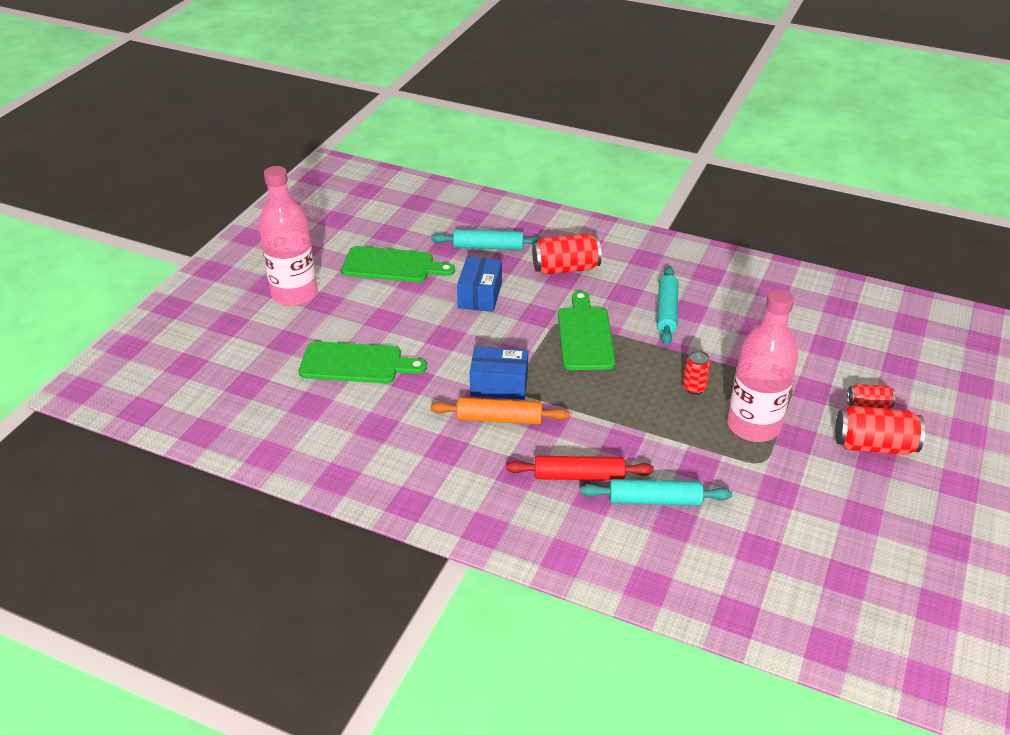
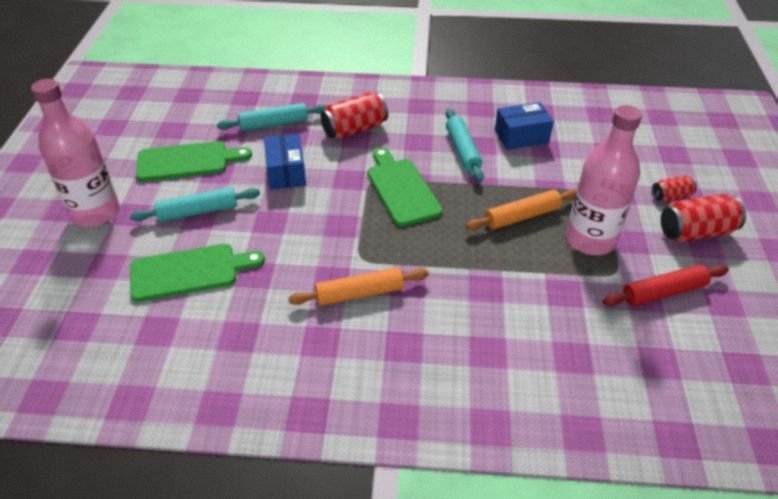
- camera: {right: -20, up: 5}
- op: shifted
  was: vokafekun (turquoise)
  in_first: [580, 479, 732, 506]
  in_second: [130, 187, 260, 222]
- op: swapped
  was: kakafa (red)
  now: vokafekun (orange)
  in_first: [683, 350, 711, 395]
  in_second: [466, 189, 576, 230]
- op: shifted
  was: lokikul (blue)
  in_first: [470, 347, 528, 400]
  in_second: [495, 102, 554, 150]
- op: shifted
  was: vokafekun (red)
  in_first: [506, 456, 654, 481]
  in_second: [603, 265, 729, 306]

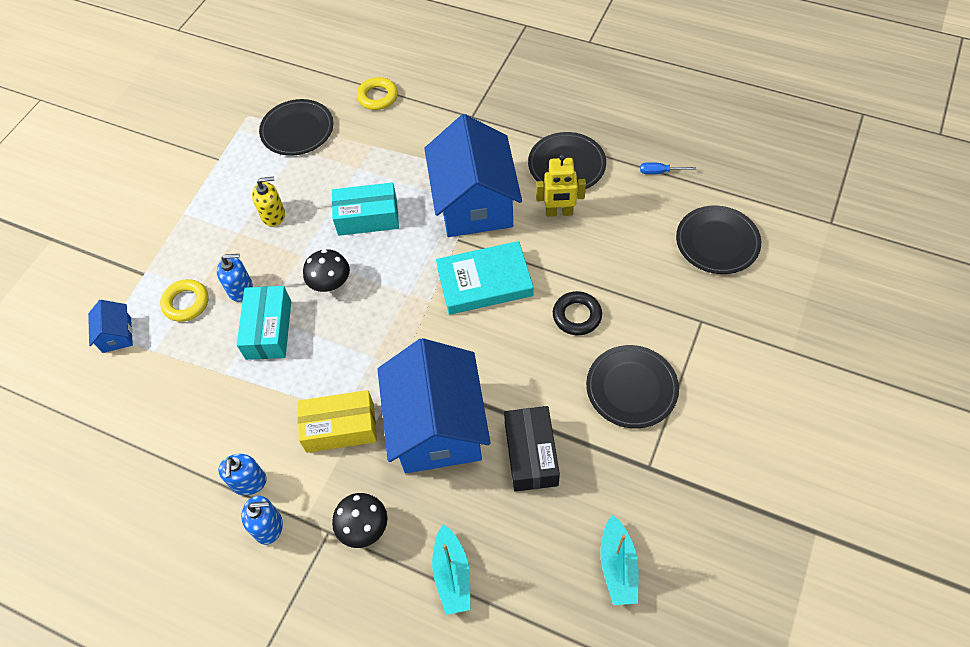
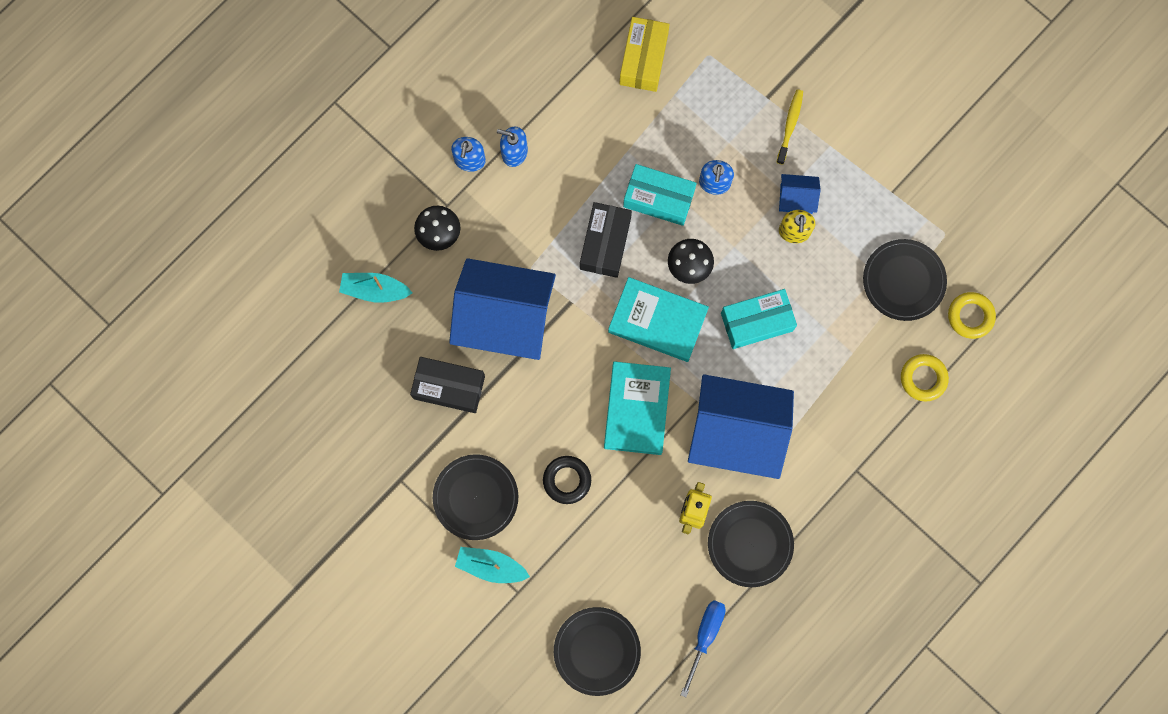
- camera: {right: 105, up: 20}
- op: shifted
  was: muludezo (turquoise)
  in_first: [600, 515, 639, 605]
  in_second: [455, 547, 530, 583]
- op: new
  now: lokikul (black)
  in_second: [580, 202, 632, 278]
- op: new
  now: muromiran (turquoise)
  in_second: [608, 277, 709, 362]
- op: shifted
  was: lokikul (yellow)
  in_first: [297, 390, 377, 453]
  in_second: [619, 17, 670, 92]
- op: scaled
  was: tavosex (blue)
  in_first: [640, 162, 696, 174]
  in_second: [681, 600, 726, 697]
  ratio: 1.64
- op: rotated
  was: lokikul (turquoise)
  in_first: [332, 182, 399, 236]
  in_second: [721, 289, 797, 349]
  clockwise: 60
- op: new
  now: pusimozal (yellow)
  in_second: [777, 89, 803, 165]
- op: shifted
  was: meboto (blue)
  in_first: [88, 300, 133, 353]
  in_second: [779, 174, 821, 214]
- op: shifted
  was: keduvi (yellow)
  in_first: [160, 279, 208, 322]
  in_second: [948, 292, 996, 339]

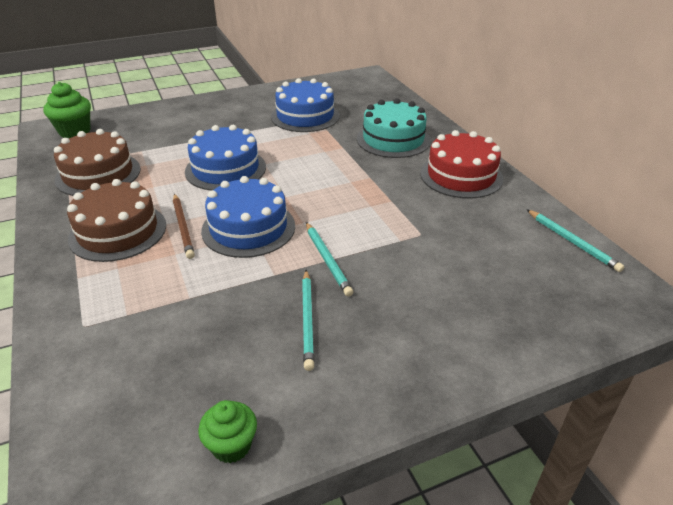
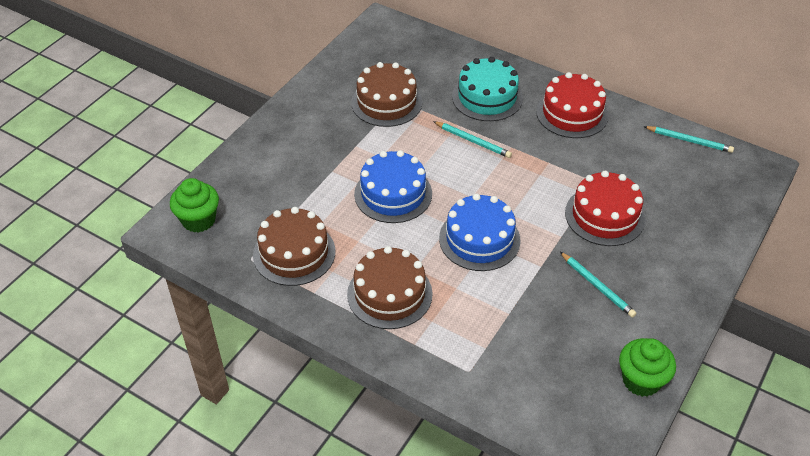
- camera: {right: -35, up: 10}
- op: repainted
  was: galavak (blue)
  now: galavak (brown)
  in_first: [271, 78, 340, 132]
  in_second: [351, 62, 422, 127]
- op: shifted
  was: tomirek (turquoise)
  in_first: [306, 222, 353, 297]
  in_second: [433, 121, 512, 158]
- op: new
  now: galavak (red)
  in_second: [565, 171, 645, 246]
- op: scaled
  was: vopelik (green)
  in_first: [198, 400, 257, 463]
  in_second: [619, 338, 676, 397]
  ratio: 1.5
- op: gone
  was: tomirek (brown)
  in_first: [173, 194, 195, 259]

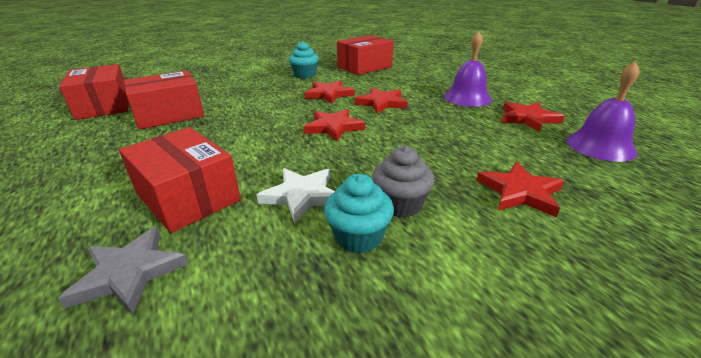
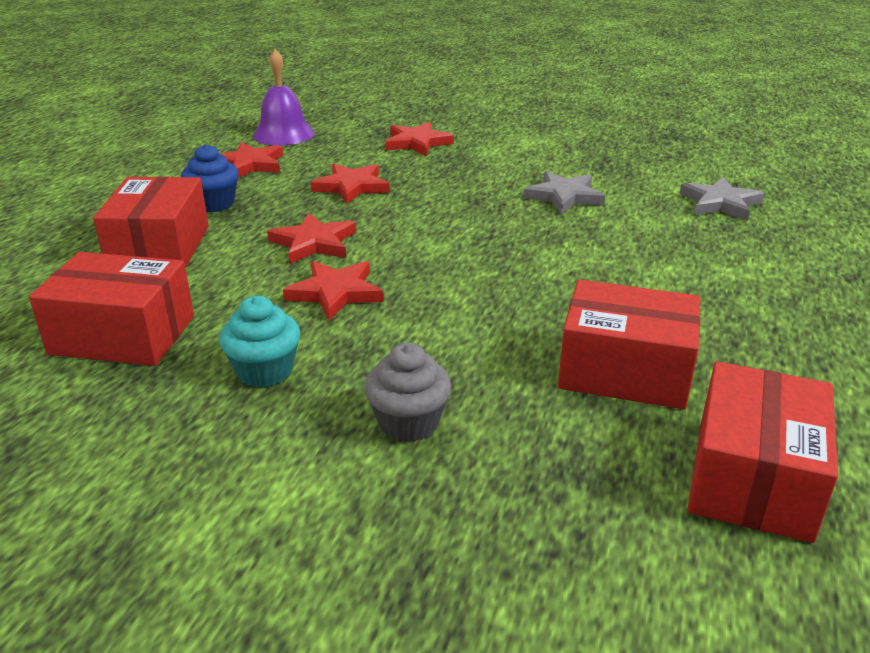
- camera: {right: -135, up: 0}
- op: shifted
  was: lokikul (red)
  in_first: [119, 127, 241, 233]
  in_second: [93, 176, 209, 269]
- op: swapped
  was: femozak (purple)
  now: vopelik (blue)
  in_first: [444, 31, 492, 107]
  in_second: [181, 144, 239, 212]
- op: shifted
  was: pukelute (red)
  in_first: [303, 109, 365, 141]
  in_second: [310, 164, 390, 204]
- op: shifted
  was: vopelik (grey)
  in_first: [372, 146, 434, 218]
  in_second: [364, 343, 451, 442]
- op: repainted
  was: pukelute (white)
  now: pukelute (grey)
  in_first: [257, 168, 335, 224]
  in_second: [523, 171, 605, 214]
- op: gone
  was: vopelik (turquoise)
  in_first: [324, 174, 394, 253]

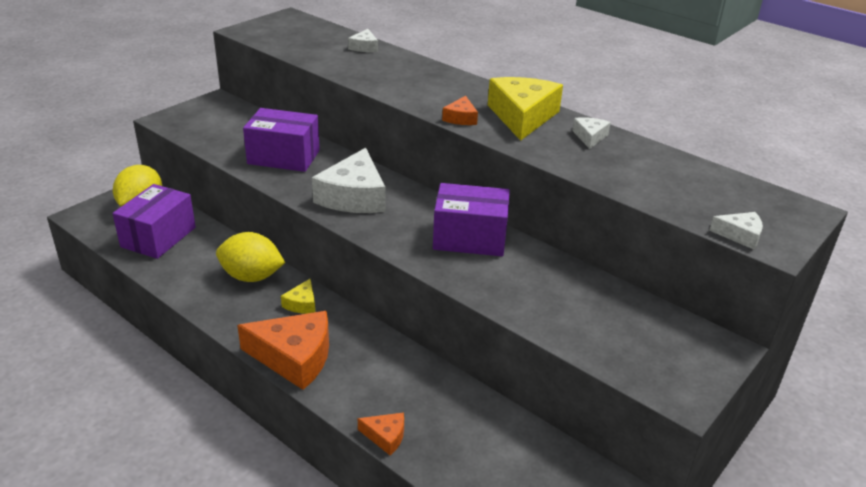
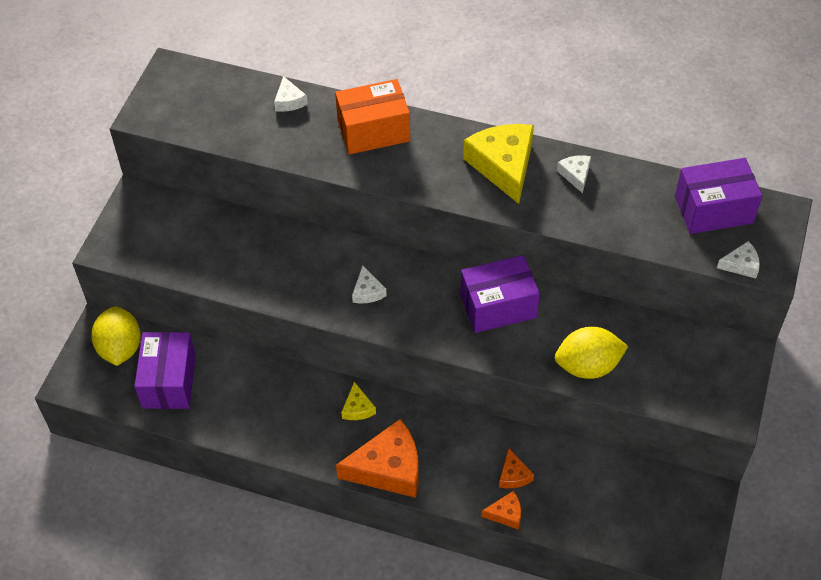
- camera: {right: -20, up: 20}
- op: new
  now: lokikul (orange)
  in_second: [335, 79, 410, 154]
- op: scaled
  was: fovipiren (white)
  in_first: [312, 148, 385, 213]
  in_second: [352, 265, 387, 303]
  ratio: 0.47
- op: shifted
  was: fovipiren (orange)
  in_first: [442, 96, 478, 125]
  in_second: [499, 448, 534, 488]
- op: shifted
  was: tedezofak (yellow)
  in_first: [216, 232, 285, 282]
  in_second: [555, 327, 628, 379]
- op: shifted
  was: lokikul (purple)
  in_first: [243, 108, 320, 172]
  in_second: [675, 158, 762, 234]

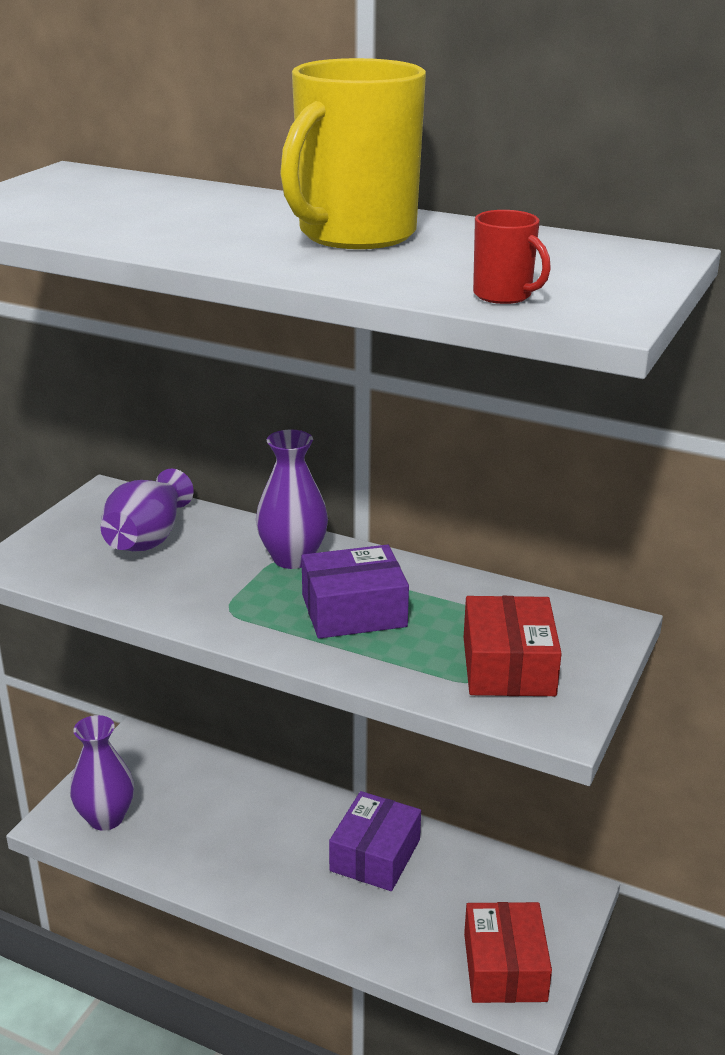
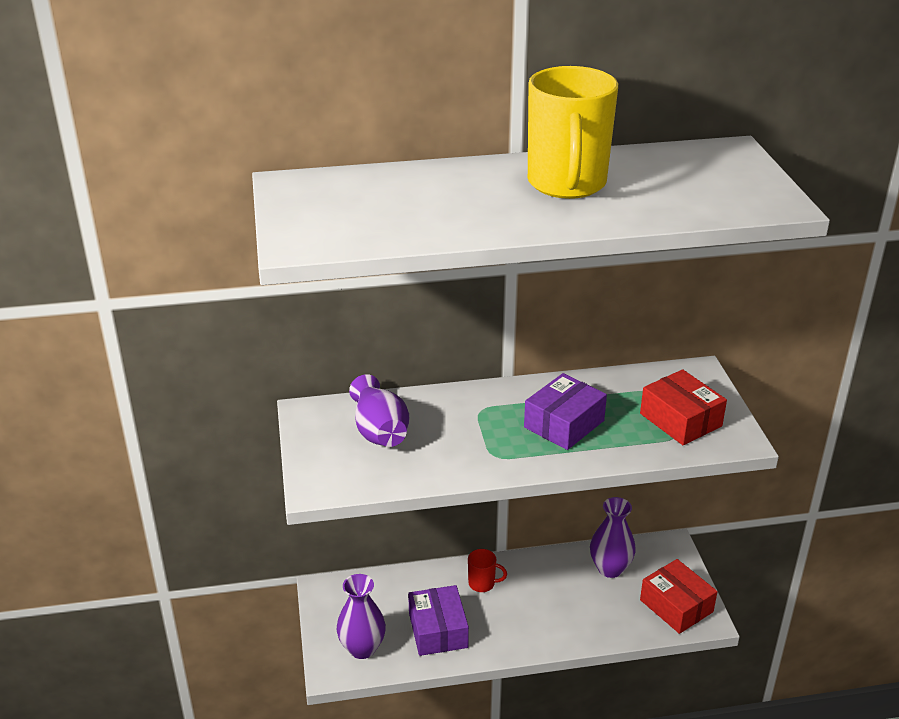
- camera: {right: -35, up: 5}
- op: shifted
  was: lokikul (purple)
  in_first: [329, 791, 421, 891]
  in_second: [408, 585, 469, 656]
- op: shifted
  was: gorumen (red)
  in_first: [473, 210, 551, 304]
  in_second: [468, 549, 507, 592]
- op: shifted
  was: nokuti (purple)
  in_first: [256, 430, 328, 569]
  in_second: [590, 497, 636, 578]

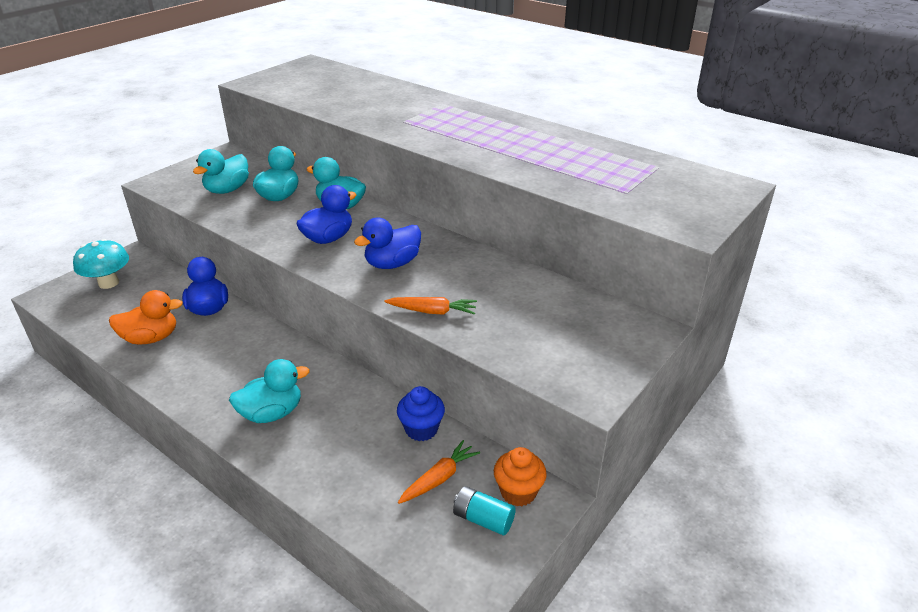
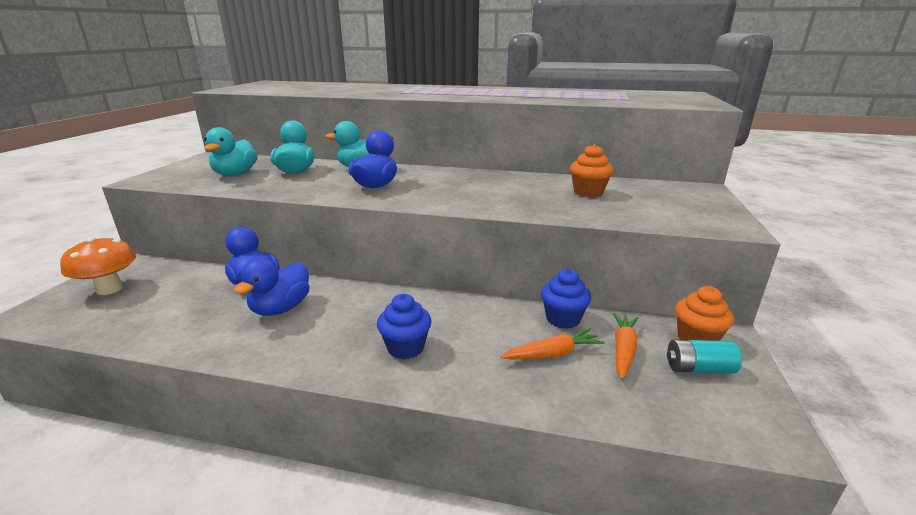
- camera: {right: -25, up: -10}
- op: repainted
  was: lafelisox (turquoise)
  now: lafelisox (orange)
  in_first: [73, 239, 129, 289]
  in_second: [60, 237, 136, 295]
- op: shifted
  was: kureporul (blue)
  in_first: [354, 217, 421, 269]
  in_second: [233, 259, 310, 316]
- op: swapped
  was: kureporul (turquoise)
  now: vopelik (blue)
  in_first: [229, 359, 310, 423]
  in_second: [377, 294, 431, 359]
- op: shifted
  was: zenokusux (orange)
  in_first: [385, 297, 477, 315]
  in_second: [501, 328, 605, 360]
- op: new
  now: vopelik (orange)
  in_second: [570, 144, 613, 197]
- op: gone
  was: kureporul (orange)
  in_first: [109, 290, 183, 345]

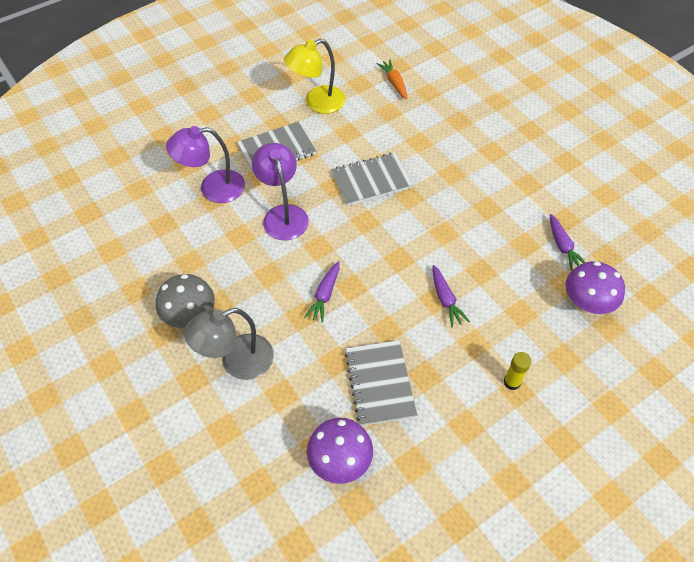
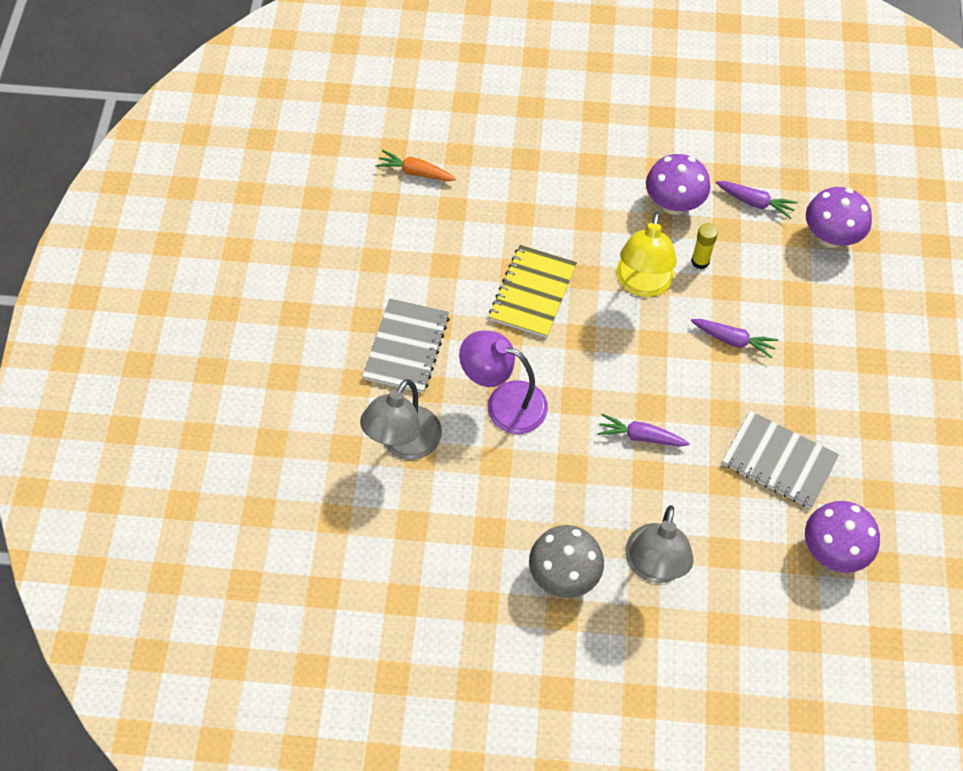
- camera: {right: -50, up: 5}
- op: repainted
  was: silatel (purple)
  now: silatel (grey)
  in_first: [166, 126, 245, 203]
  in_second: [360, 379, 442, 460]
- op: repainted
  was: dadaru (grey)
  now: dadaru (yellow)
  in_first: [332, 153, 413, 206]
  in_second: [489, 245, 577, 338]
- op: rotated
  was: zenokusux (purple)
  in_first: [304, 261, 340, 323]
  in_second: [597, 414, 690, 447]
  clockwise: 135
- op: shifted
  was: silatel (yellow)
  in_first: [284, 39, 346, 114]
  in_second: [617, 212, 677, 297]
- op: new
  now: lafelisox (purple)
  in_second: [646, 154, 711, 215]
- op: shifted
  was: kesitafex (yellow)
  in_first: [503, 352, 531, 390]
  in_second: [691, 223, 718, 269]

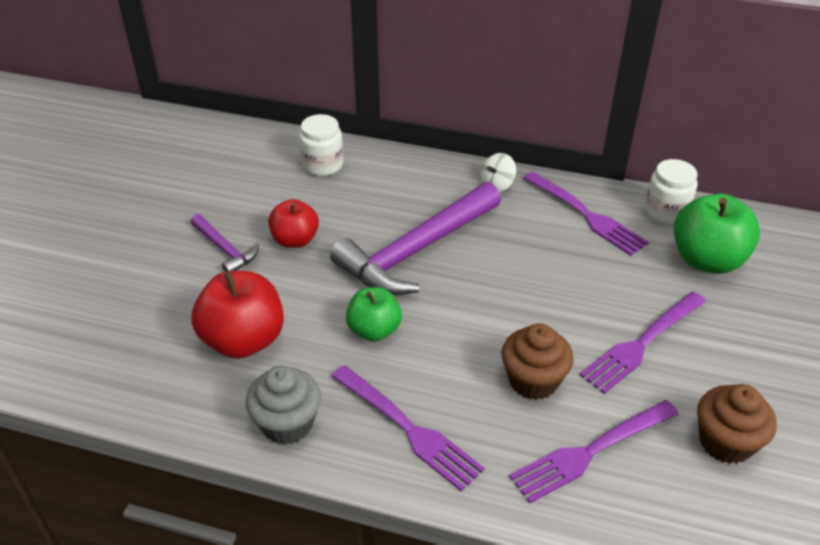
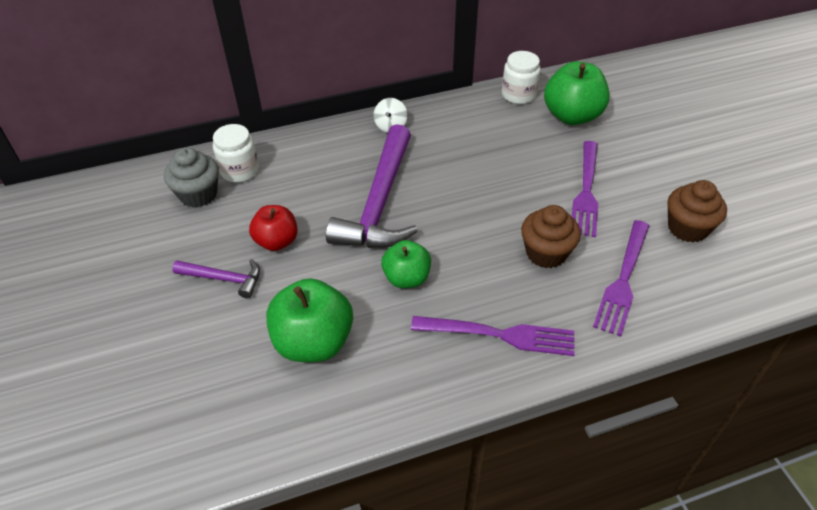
- camera: {right: -35, up: 5}
- op: shifted
  was: vopelik (grey)
  in_first: [245, 366, 321, 445]
  in_second: [164, 147, 219, 207]
- op: repainted
  was: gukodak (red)
  now: gukodak (green)
  in_first: [191, 271, 284, 358]
  in_second: [266, 278, 353, 362]
- op: gone
  was: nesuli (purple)
  in_first: [523, 172, 649, 256]

